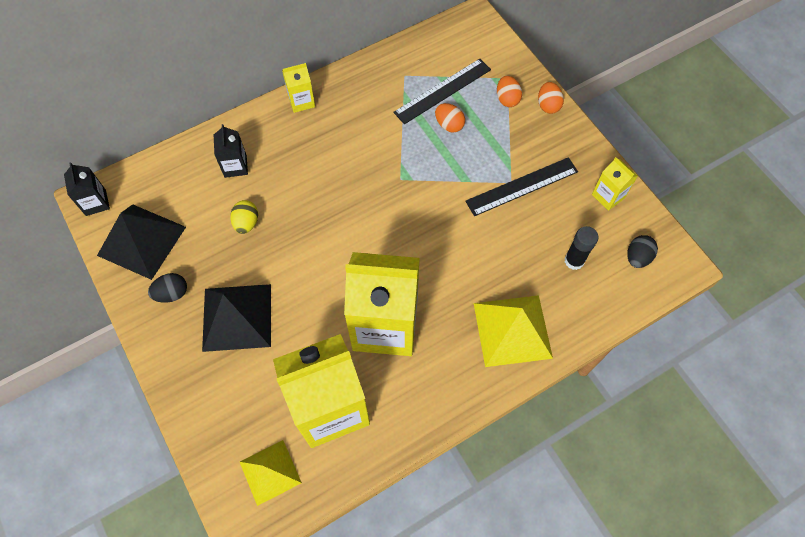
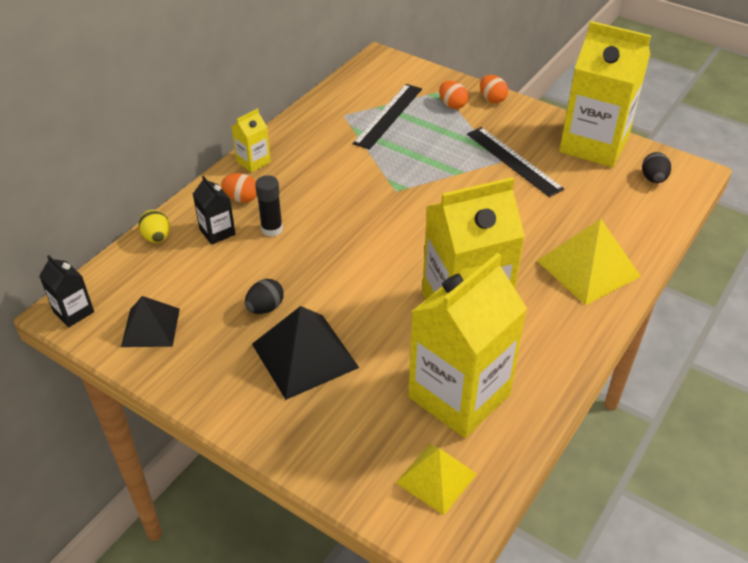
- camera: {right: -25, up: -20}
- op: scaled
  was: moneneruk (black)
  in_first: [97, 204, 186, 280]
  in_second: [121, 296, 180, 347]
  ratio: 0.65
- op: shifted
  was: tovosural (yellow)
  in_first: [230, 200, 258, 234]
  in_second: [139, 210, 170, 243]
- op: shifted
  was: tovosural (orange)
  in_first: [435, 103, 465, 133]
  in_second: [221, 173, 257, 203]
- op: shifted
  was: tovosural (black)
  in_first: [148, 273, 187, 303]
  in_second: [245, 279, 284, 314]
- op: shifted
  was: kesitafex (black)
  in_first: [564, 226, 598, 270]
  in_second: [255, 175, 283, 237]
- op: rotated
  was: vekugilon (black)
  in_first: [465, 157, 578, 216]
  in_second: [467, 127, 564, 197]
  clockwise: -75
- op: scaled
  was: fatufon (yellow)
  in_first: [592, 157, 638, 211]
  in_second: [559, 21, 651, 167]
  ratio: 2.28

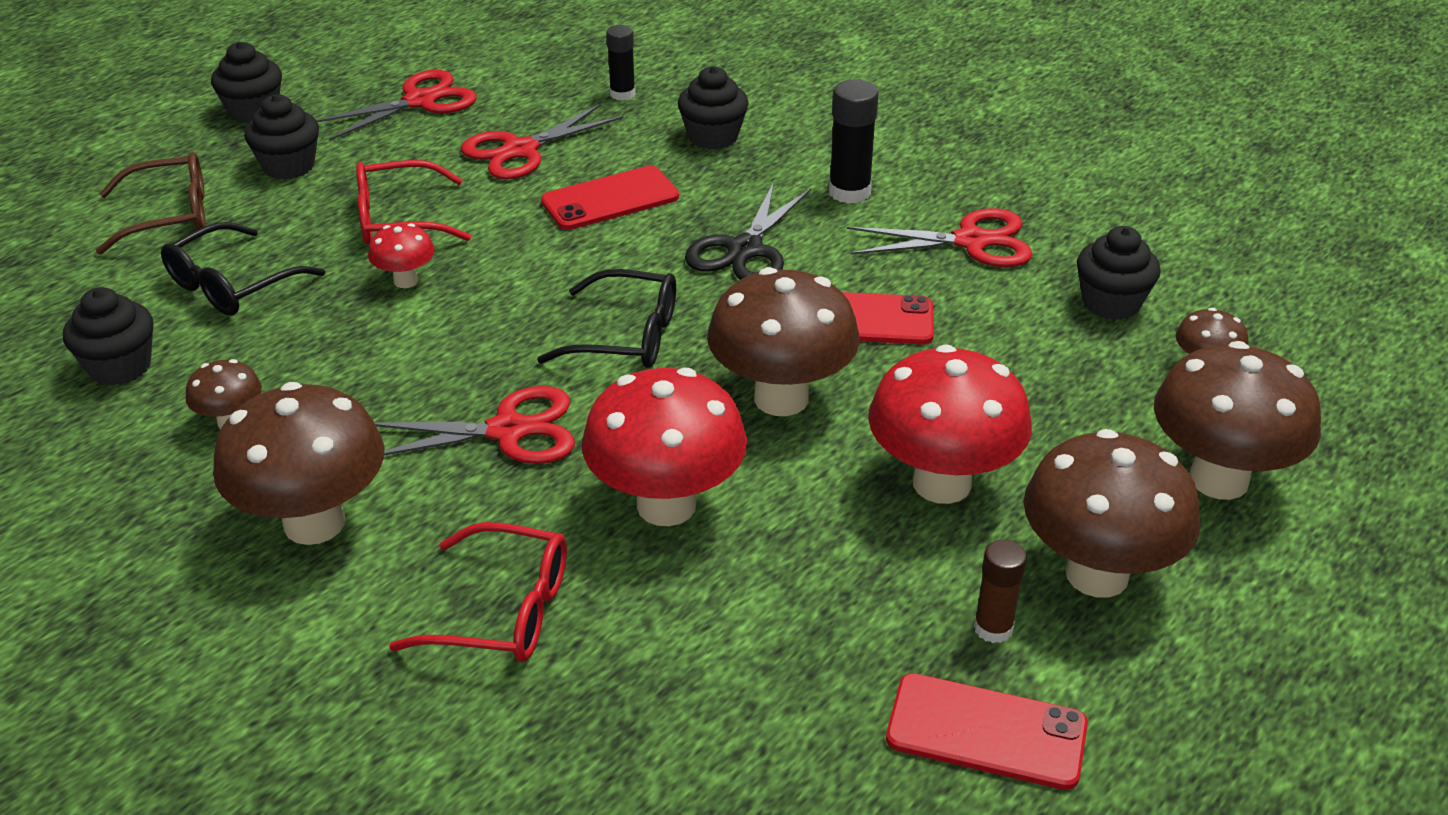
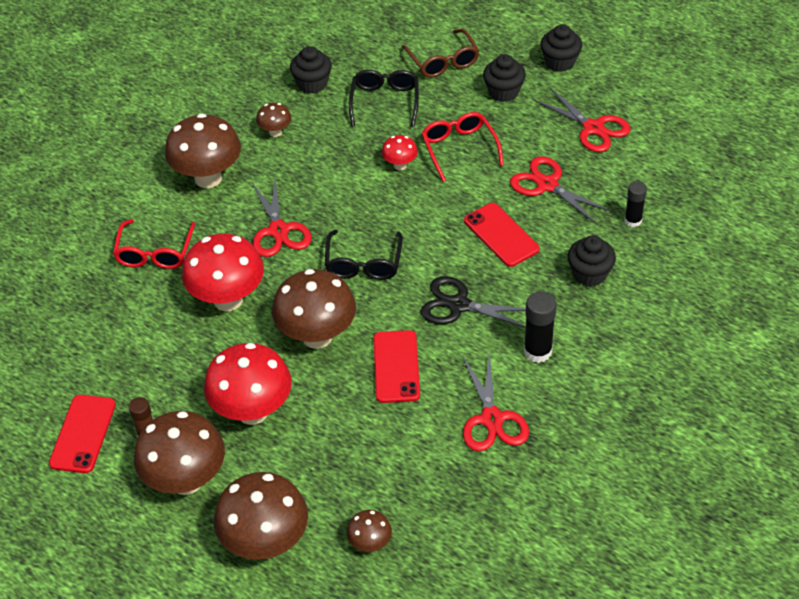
- camera: {right: 85, up: 10}
- op: rotated
  was: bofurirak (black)
  in_first: [161, 222, 325, 316]
  in_second: [349, 70, 419, 127]
  clockwise: 60
- op: gone
  was: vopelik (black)
  in_first: [1077, 226, 1161, 320]

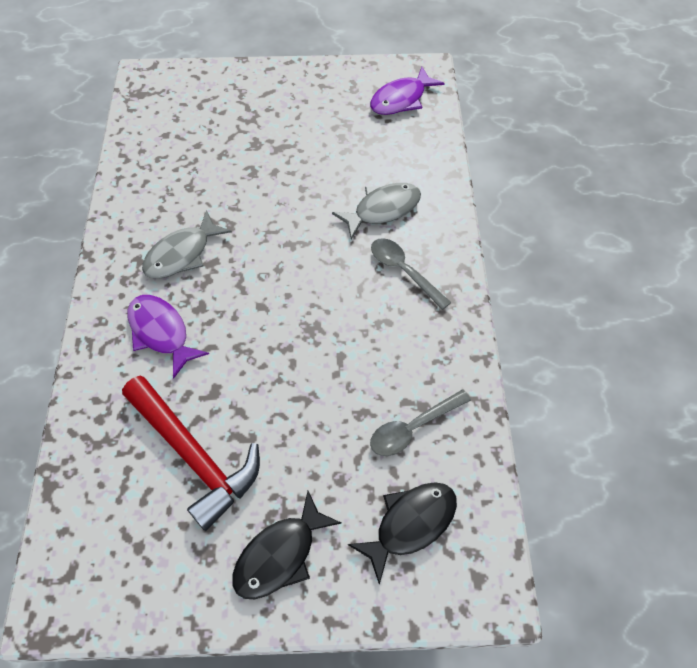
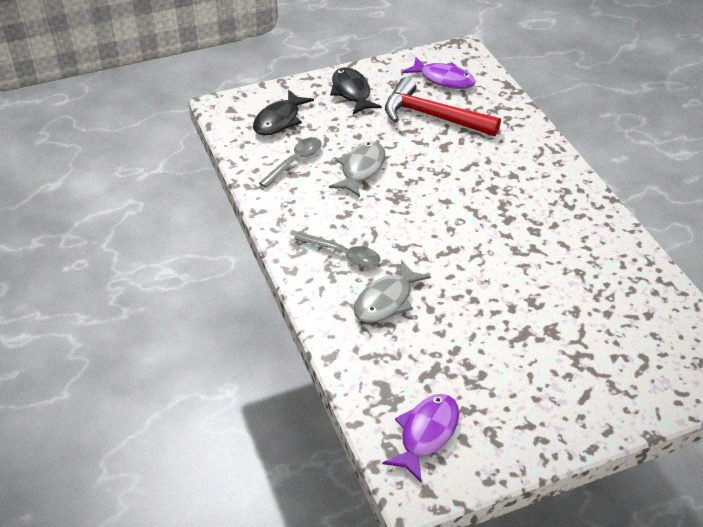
- camera: {right: 160, up: -15}
- op: shifted
  was: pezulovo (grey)
  in_first: [142, 210, 232, 278]
  in_second: [329, 141, 385, 197]
- op: rotated
  was: pezulovo (black)
  in_first: [232, 491, 342, 599]
  in_second: [330, 67, 382, 115]
  clockwise: -45
- op: shifted
  was: pezulovo (purple)
  in_first: [127, 295, 209, 379]
  in_second: [402, 57, 476, 89]

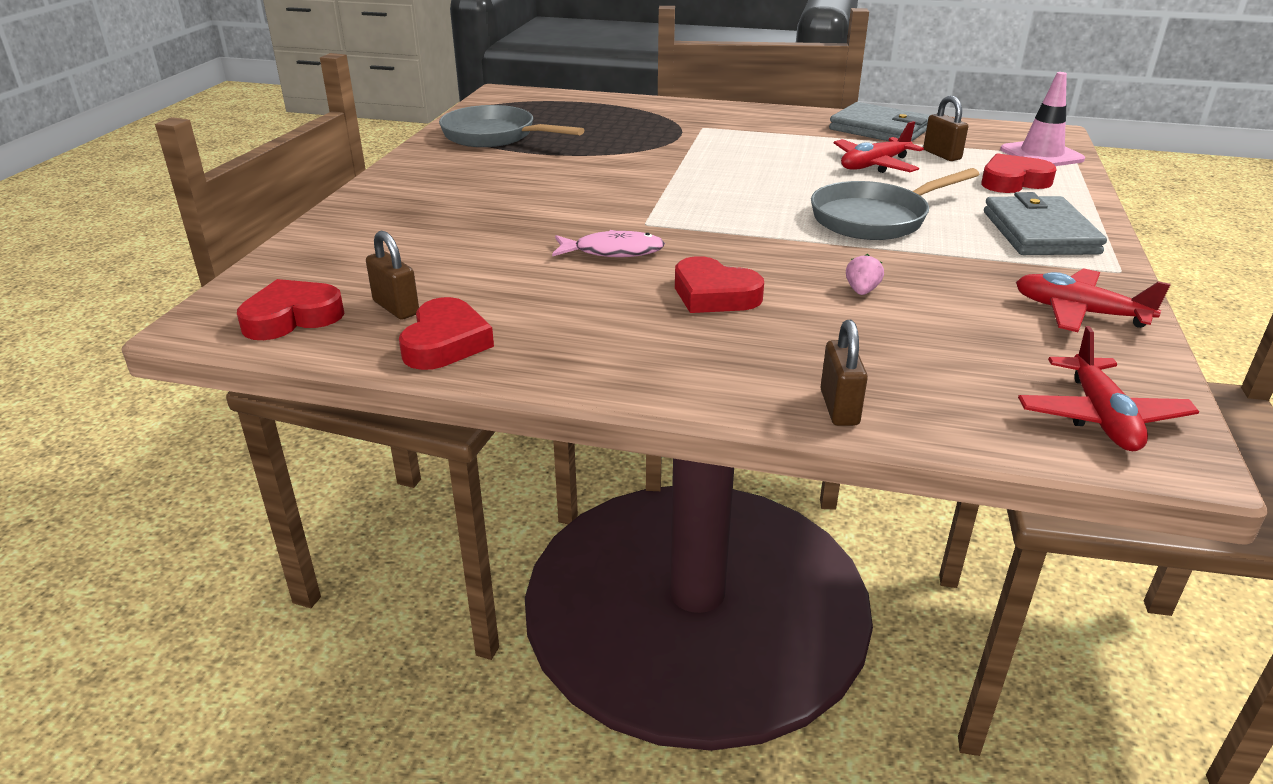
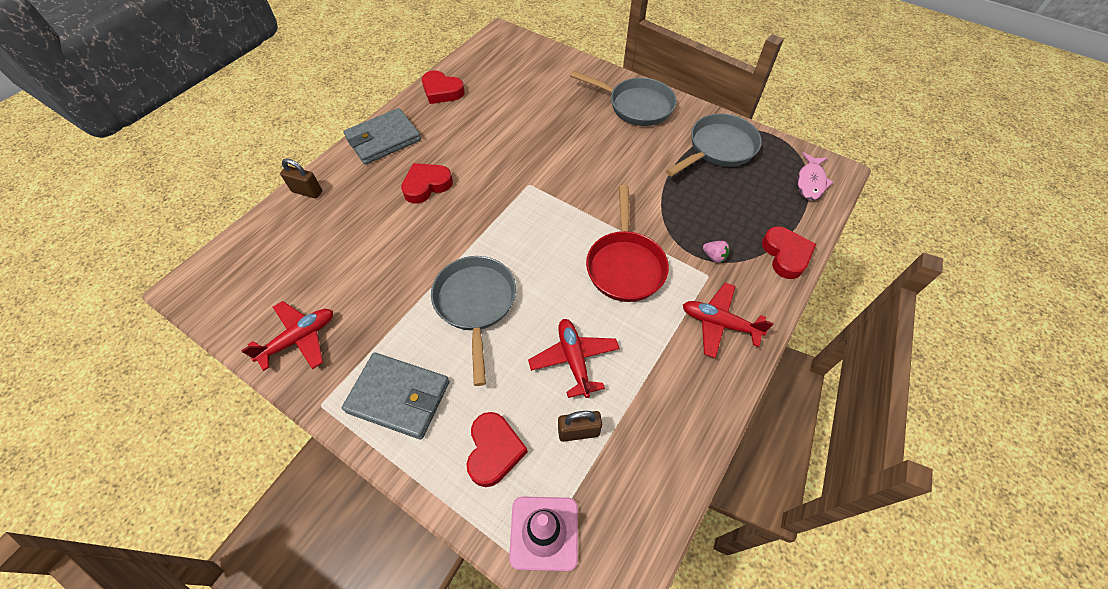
- camera: {right: 110, up: 25}
- op: shifted
  was: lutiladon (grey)
  in_first: [829, 102, 930, 142]
  in_second: [343, 108, 421, 165]
- op: new
  now: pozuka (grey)
  in_second: [570, 71, 677, 126]
- op: new
  now: pozuka (red)
  in_second: [586, 185, 669, 302]
- op: shifted
  was: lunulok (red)
  in_first: [1018, 326, 1199, 451]
  in_second: [683, 283, 774, 358]
- op: shifted
  was: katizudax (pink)
  in_first: [846, 254, 884, 295]
  in_second: [703, 241, 730, 263]
- op: shifted
  was: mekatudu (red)
  in_first: [237, 279, 345, 340]
  in_second: [762, 227, 816, 279]
- op: shifted
  was: pezulovo (pink)
  in_first: [552, 230, 665, 257]
  in_second: [797, 152, 834, 200]
- op: gone
  was: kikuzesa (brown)
  in_first: [366, 231, 419, 320]

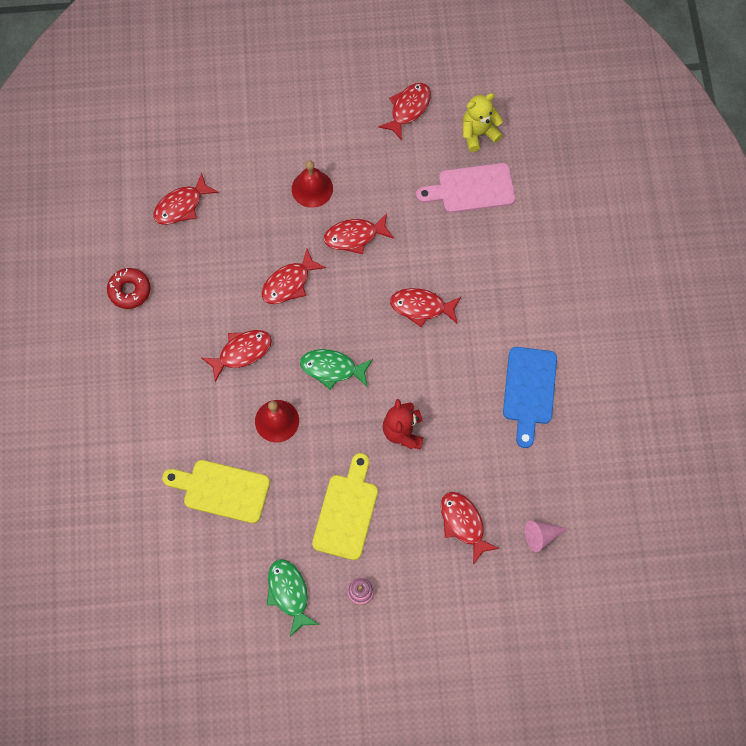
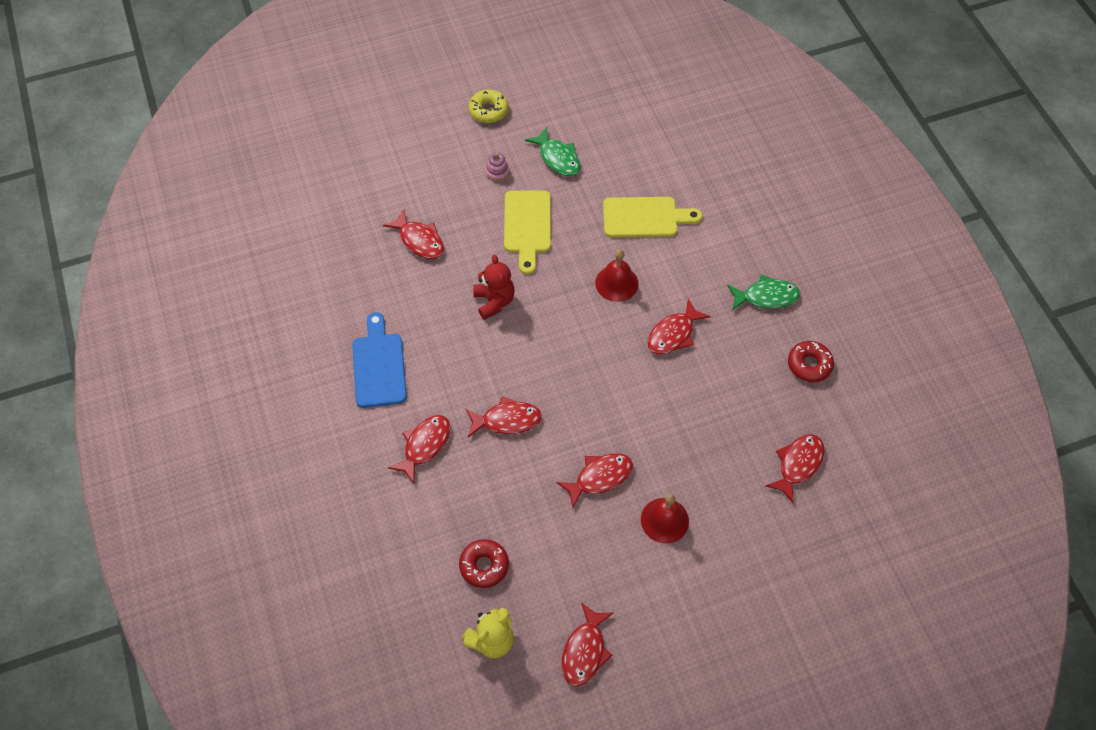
- camera: {right: 165, up: -10}
- op: shifted
  was: pezulovo (red)
  in_first: [262, 249, 326, 304]
  in_second: [388, 415, 450, 484]
- op: swapped
  was: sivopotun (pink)
  now: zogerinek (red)
  in_first: [416, 163, 516, 213]
  in_second: [459, 539, 509, 588]
- op: new
  now: zogerinek (yellow)
  in_second: [468, 89, 509, 123]
- op: shifted
  was: pezulovo (green)
  in_first: [300, 349, 373, 390]
  in_second: [727, 275, 800, 310]
- op: gone
  was: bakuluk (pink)
  in_first: [525, 520, 567, 552]

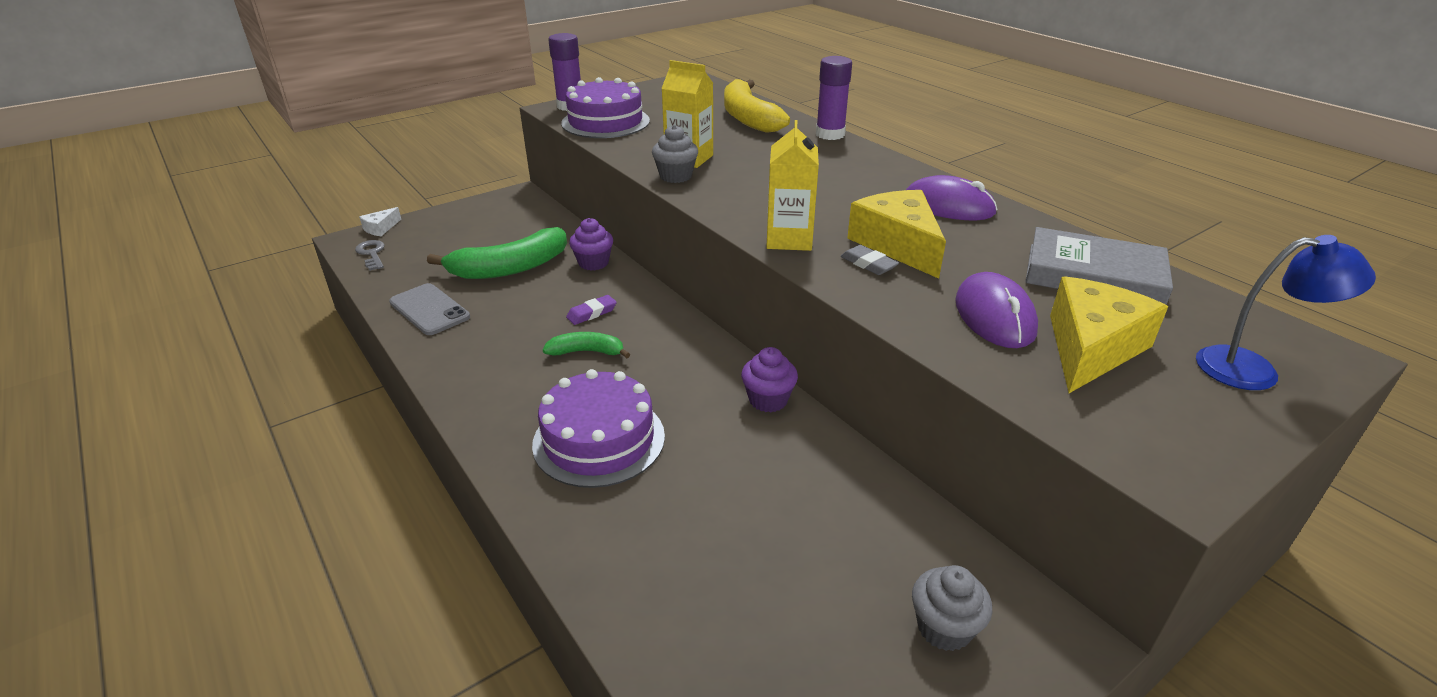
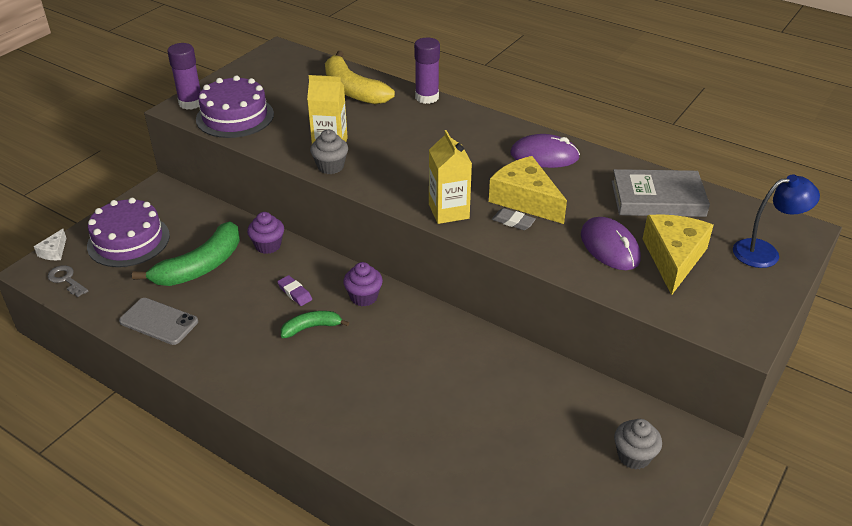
- camera: {right: -20, up: 5}
- op: shifted
  was: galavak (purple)
  in_first: [532, 369, 665, 488]
  in_second: [87, 198, 170, 267]
- op: rotated
  was: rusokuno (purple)
  in_first: [566, 295, 617, 325]
  in_second: [277, 275, 312, 306]
  clockwise: -75
- op: shifted
  was: vopelik (purple)
  in_first: [741, 347, 798, 412]
  in_second: [343, 262, 383, 306]

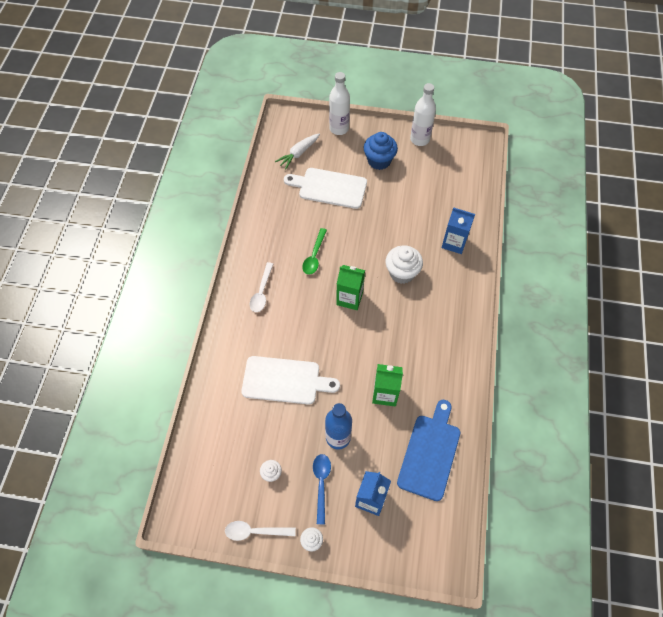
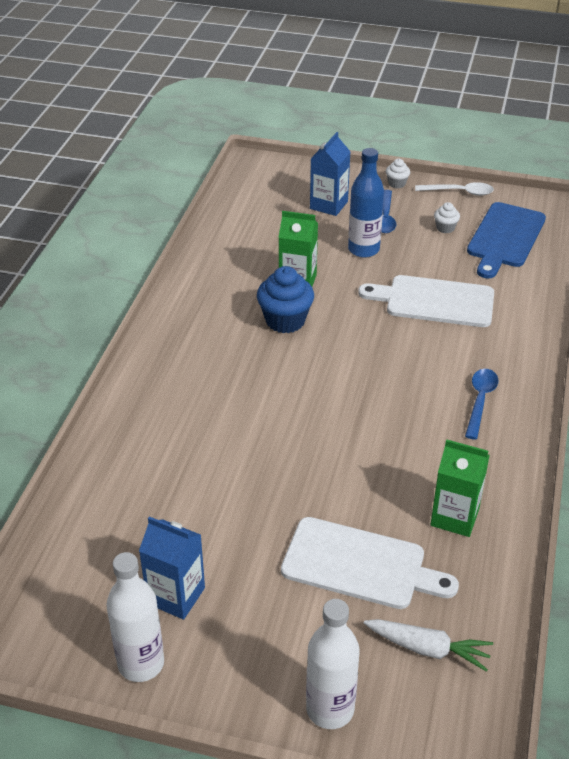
- camera: {right: -175, up: -20}
- op: shifted
  was: fatufon (blue)
  in_first: [441, 208, 475, 254]
  in_second: [139, 516, 205, 620]
- op: shifted
  was: vopelik (blue)
  in_first: [364, 132, 398, 170]
  in_second: [257, 266, 314, 333]
- op: rotated
  was: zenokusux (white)
  in_first: [275, 134, 320, 170]
  in_second: [364, 619, 493, 672]
  clockwise: 60
- op: shifted
  was: fatufon (green)
  in_first: [336, 265, 365, 310]
  in_second: [430, 439, 490, 537]
- op: repainted
  was: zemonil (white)
  now: zemonil (blue)
  in_first: [249, 262, 273, 312]
  in_second: [465, 369, 498, 440]
- op: shifted
  was: sivopotun (blue)
  in_first: [397, 400, 460, 501]
  in_second: [467, 202, 546, 278]
- op: gone
  was: zemonil (green)
  in_first: [302, 228, 327, 275]
- op: gone
  was: vopelik (white)
  in_first: [386, 245, 423, 284]

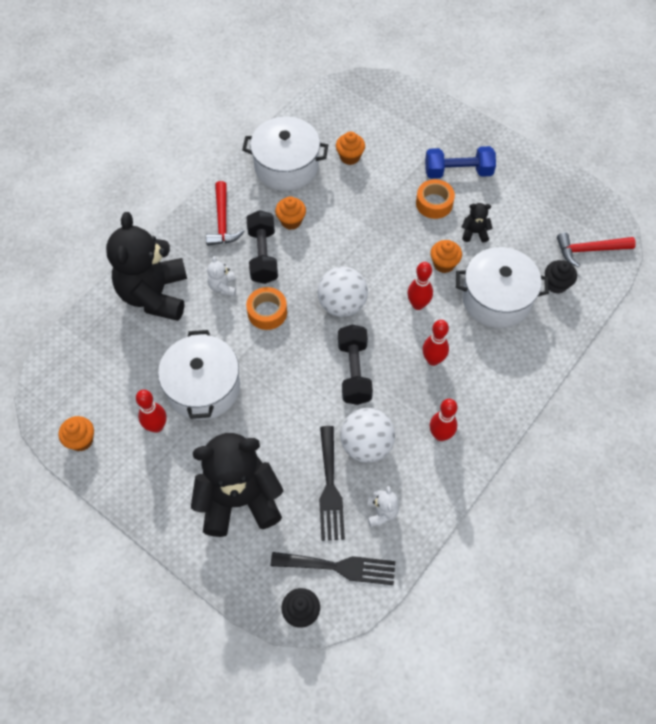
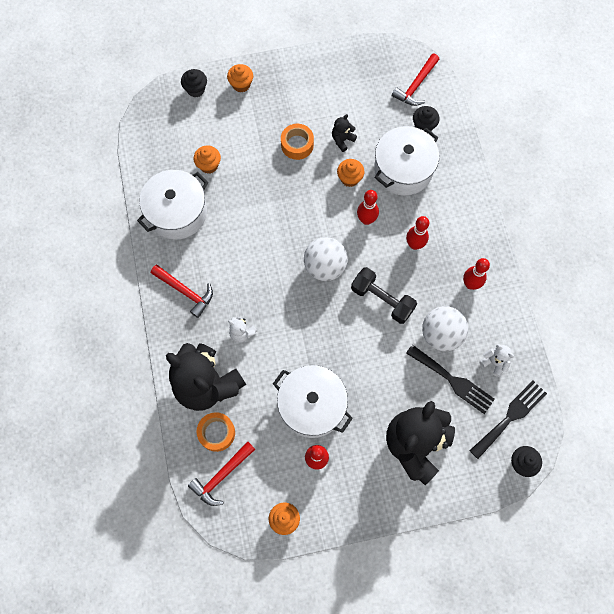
- camera: {right: -50, up: 10}
- op: new
  now: vopelik (black)
  in_second: [181, 69, 207, 97]
- op: new
  now: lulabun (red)
  in_second: [188, 441, 256, 506]
- op: shifted
  was: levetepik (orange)
  in_first: [246, 287, 287, 330]
  in_second: [197, 412, 235, 452]
- op: shifted
  was: vopelik (orange)
  in_first: [275, 196, 306, 230]
  in_second: [227, 64, 253, 93]
- op: gone
  was: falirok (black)
  in_first: [246, 210, 278, 284]
- op: gone
  was: falirok (blue)
  in_first: [425, 146, 496, 179]

